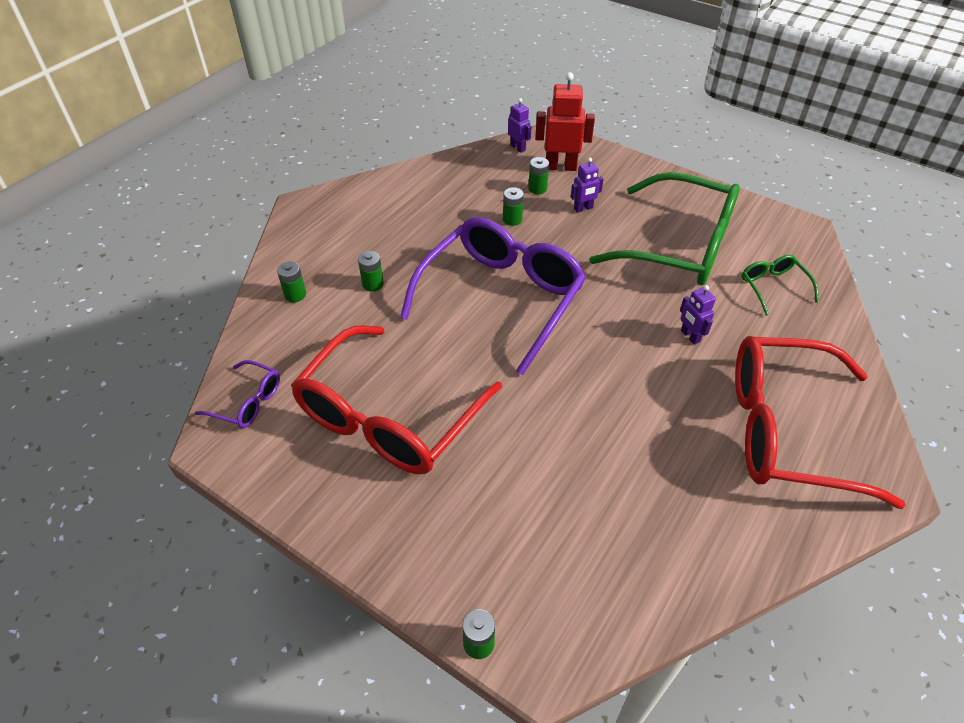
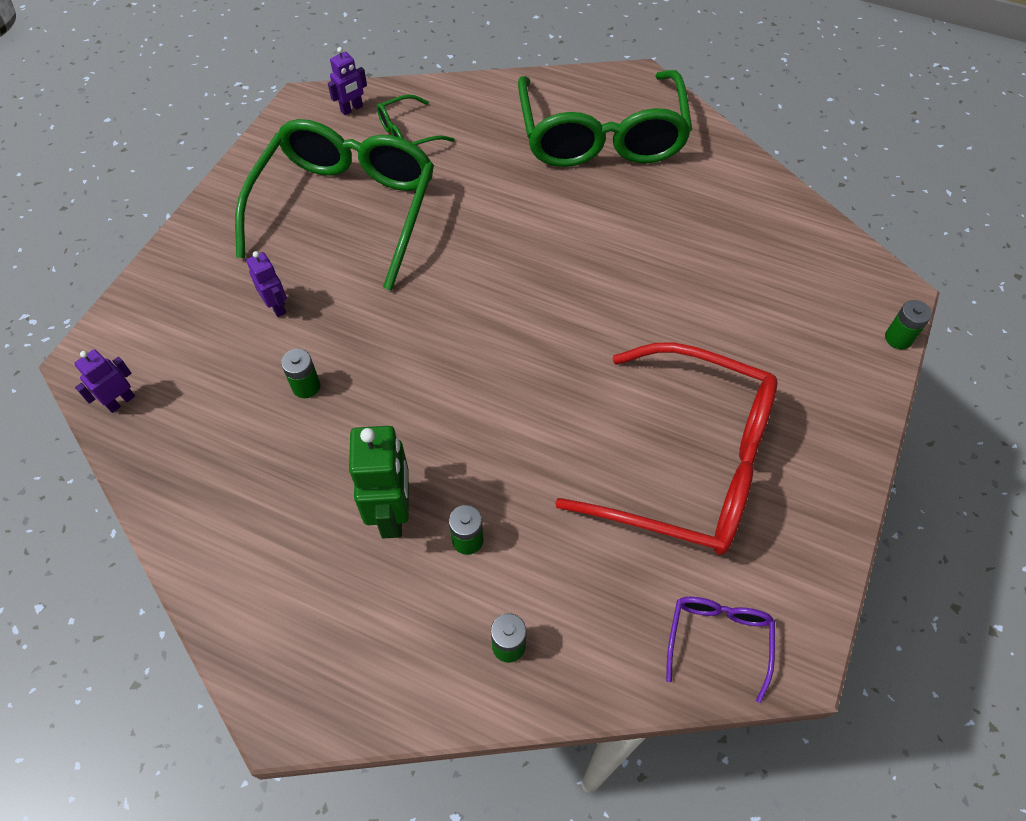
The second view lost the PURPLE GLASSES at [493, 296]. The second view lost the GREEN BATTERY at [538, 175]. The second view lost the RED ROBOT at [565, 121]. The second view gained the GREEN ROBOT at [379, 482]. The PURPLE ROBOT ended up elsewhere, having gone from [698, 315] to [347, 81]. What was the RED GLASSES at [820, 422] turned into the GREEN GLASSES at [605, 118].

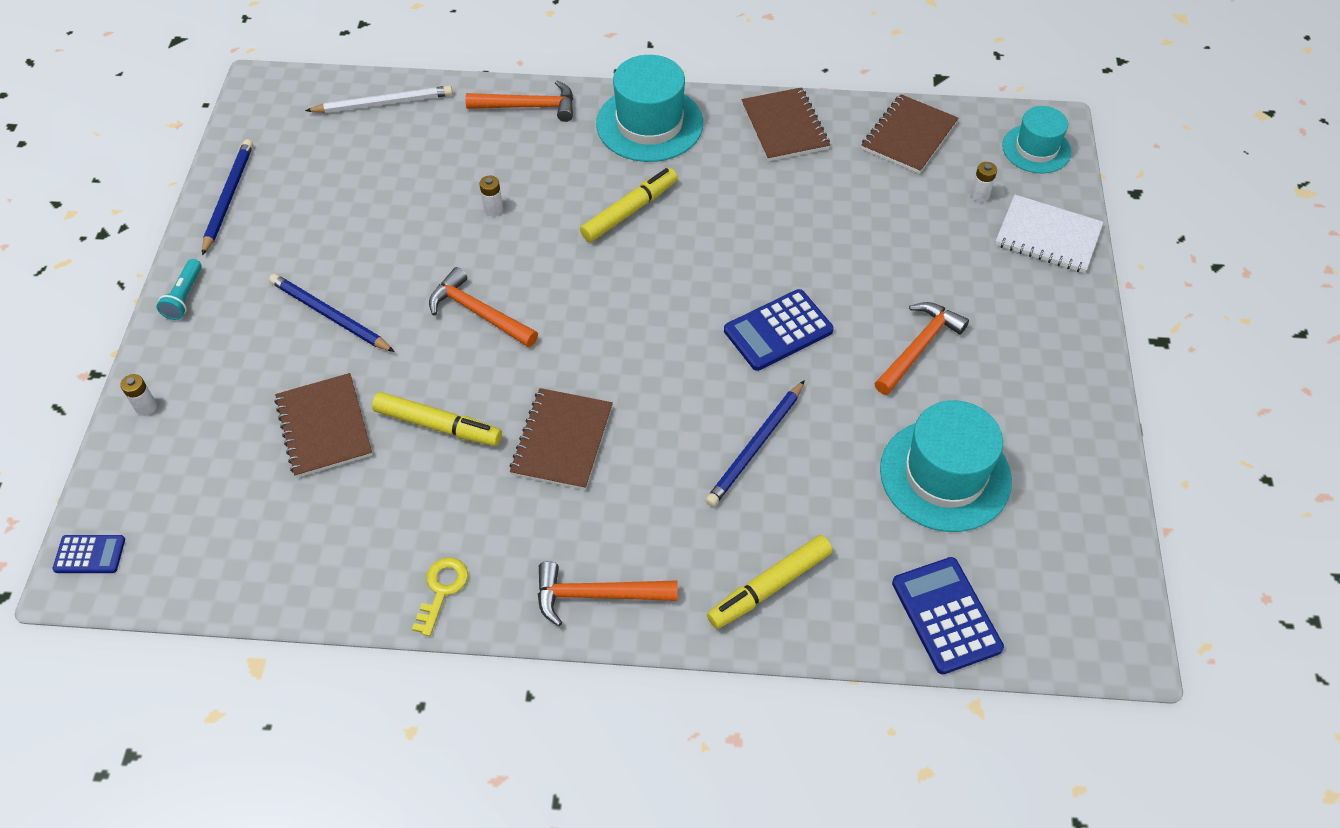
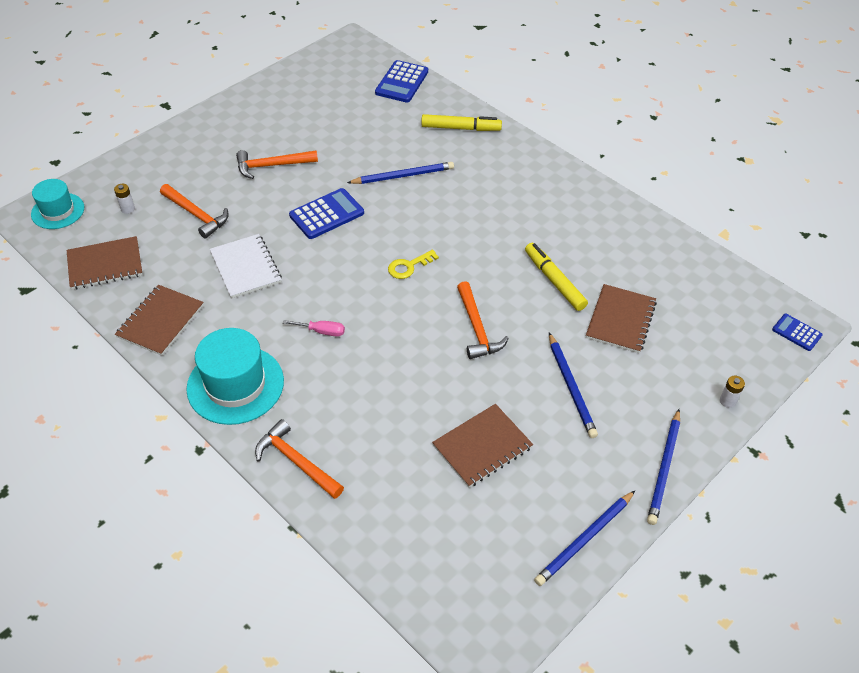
The second view lost the WHITE PENCIL at [379, 99]. The second view lost the WHITE BATTERY at [491, 196]. The second view lost the TURQUOISE HAT at [946, 466]. The YELLOW KEY ended up elsewhere, having gone from [440, 596] to [413, 264]. The BROWN NOTEBOOK ended up elsewhere, having gone from [561, 439] to [482, 445]. The ORANGE HAMMER ended up elsewhere, having gone from [608, 593] to [194, 211]. The WHITE NOTEBOOK ended up elsewhere, having gone from [1049, 234] to [246, 266]. Where the TURQUOISE FLASHLIGHT stood at [179, 289], the BLUE PENCIL came to stand at [663, 467]. Where the YELLOW MARKER stood at [629, 205], the PINK SCREWDRIVER came to stand at [314, 328]. The BLUE CALCULATOR at [779, 330] ended up facing another way, 45 degrees counterclockwise from before.

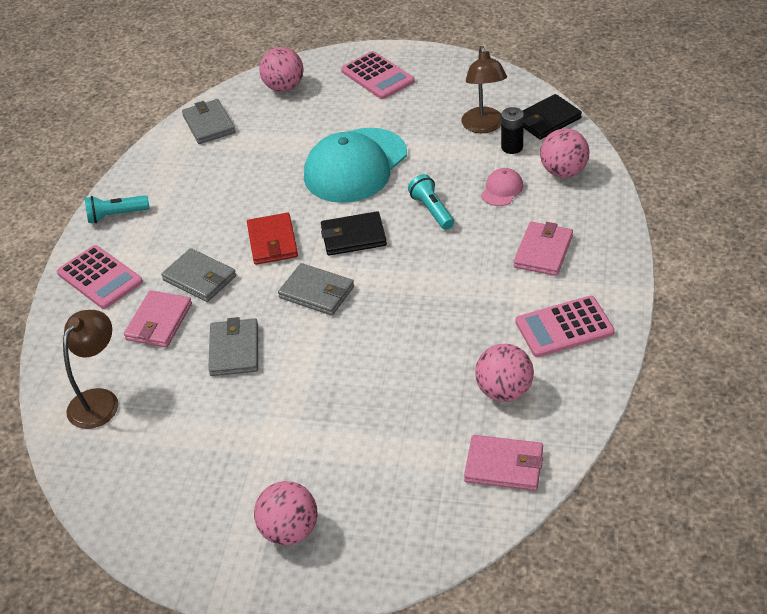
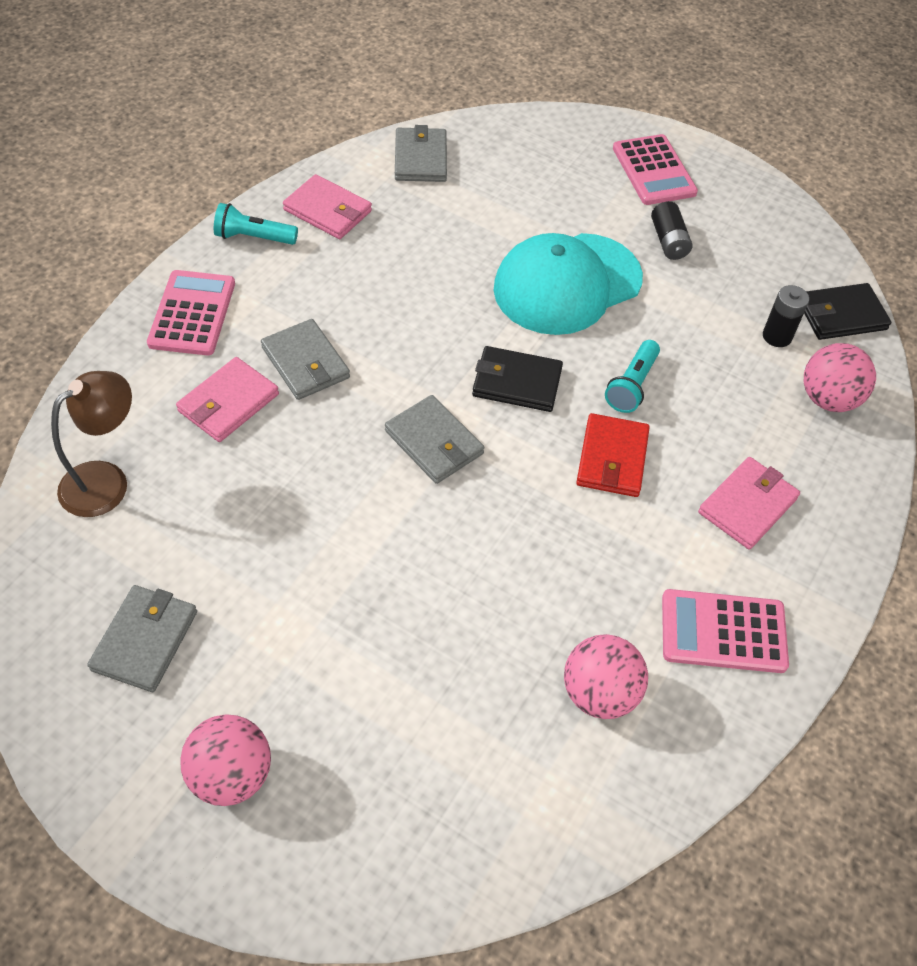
The second view lost the PINK BALL at [281, 69]. The second view lost the BROWN LAMP at [484, 89]. The second view lost the PINK CAP at [502, 187]. The second view gained the BLACK BATTERY at [672, 230]. The GREY WALLET ended up elsewhere, having gone from [233, 346] to [142, 638]. The RED WALLET ended up elsewhere, having gone from [272, 239] to [613, 455]. The PINK WALLET ended up elsewhere, having gone from [503, 463] to [327, 206]. The PINK CALCULATOR at [100, 277] ended up facing another way, 150 degrees counterclockwise from before. The TURQUOISE FLASHLIGHT at [431, 202] ended up facing another way, 150 degrees counterclockwise from before.

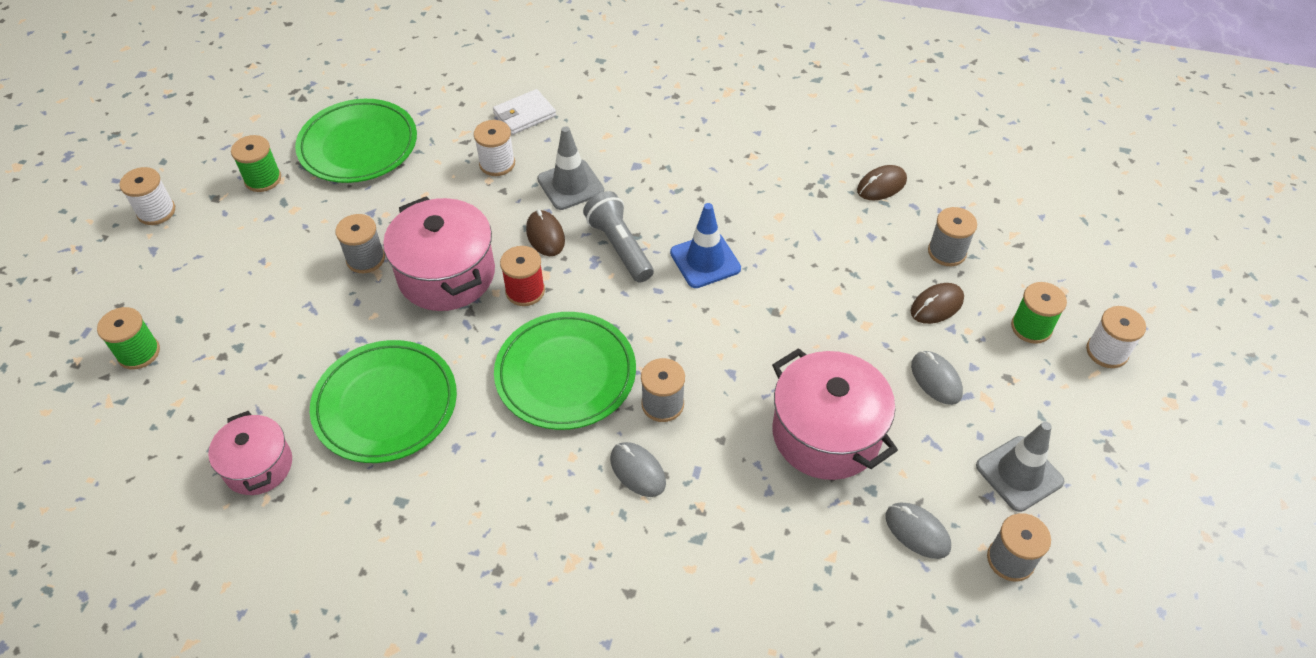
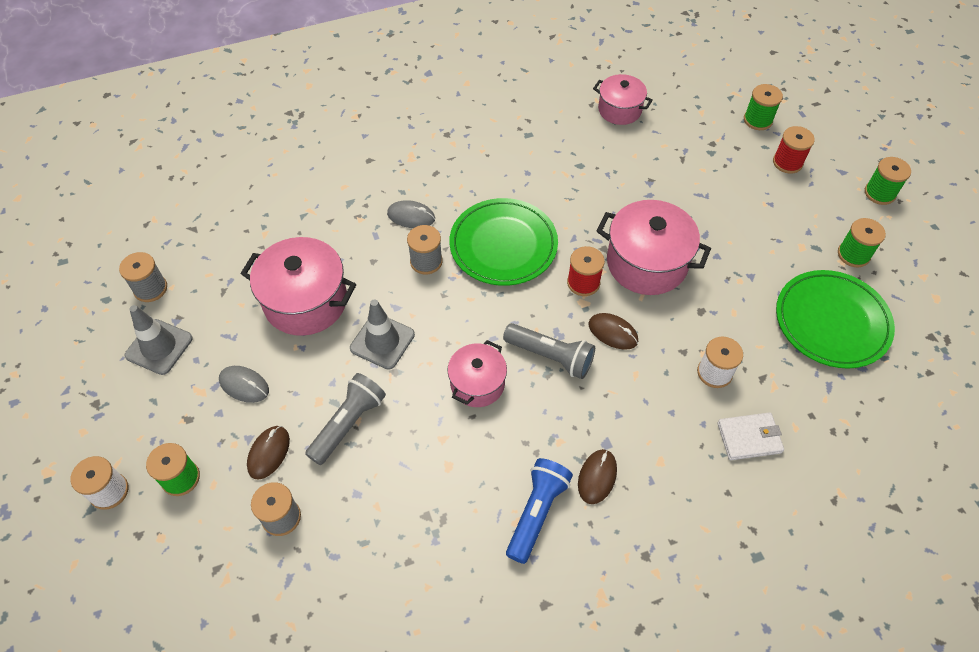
The second view lost the GREEN PLATE at [383, 401]. The second view lost the GREY SPOOL at [360, 243]. The second view lost the GREY MOUSE at [918, 531]. The second view gained the GREY FLASHLIGHT at [345, 419]. The second view gained the BLUE FLASHLIGHT at [539, 511]. The second view gained the RED SPOOL at [794, 150]. The GREY TRAFFIC CONE ended up elsewhere, having gone from [570, 168] to [382, 334]. The BROWN MOUSE ended up elsewhere, having gone from [882, 182] to [597, 476]. Where the BLUE TRAFFIC CONE stood at [705, 245], the PINK POT came to stand at [477, 373]. What was the WHITE SPOOL at [147, 196] turned into the GREEN SPOOL at [888, 181]. The WHITE WALLET at [524, 112] ended up facing another way, 60 degrees clockwise from before.

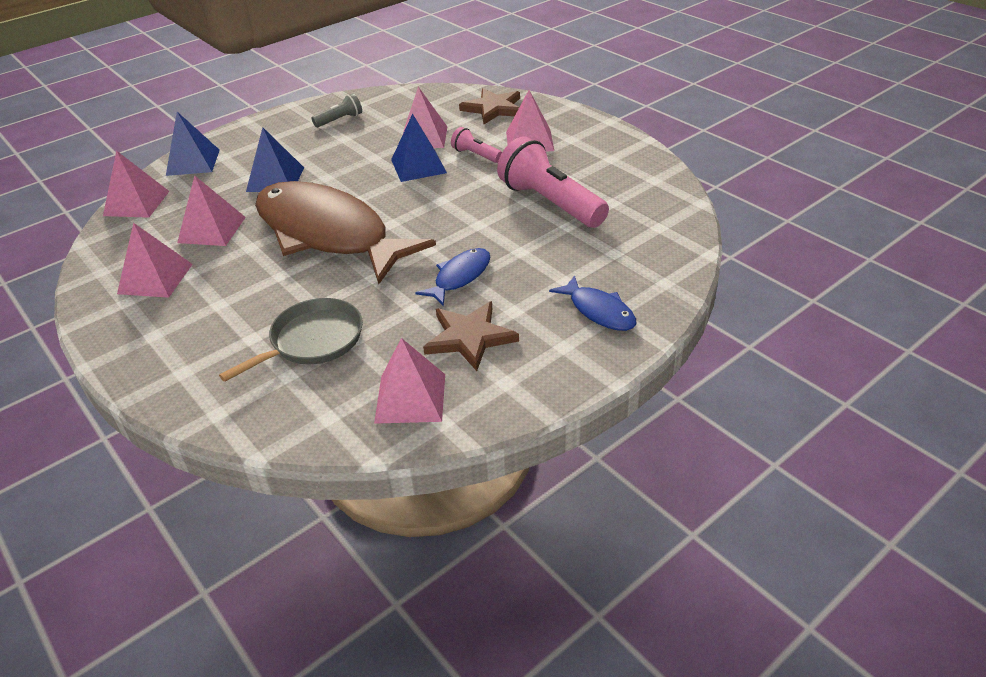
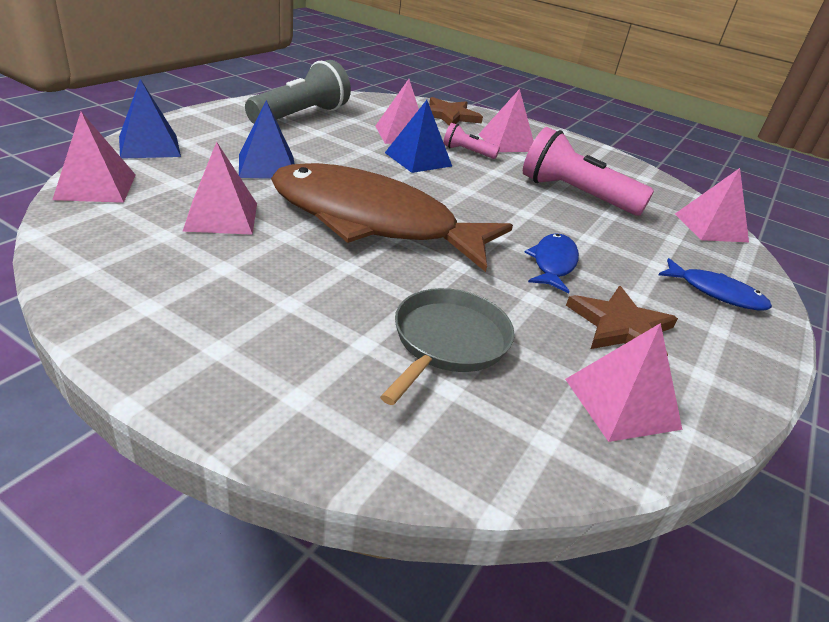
The PINK PYRAMID ended up elsewhere, having gone from [155, 260] to [712, 205]. The size of the GREY FLASHLIGHT at [336, 110] changed by a factor of 2.06.

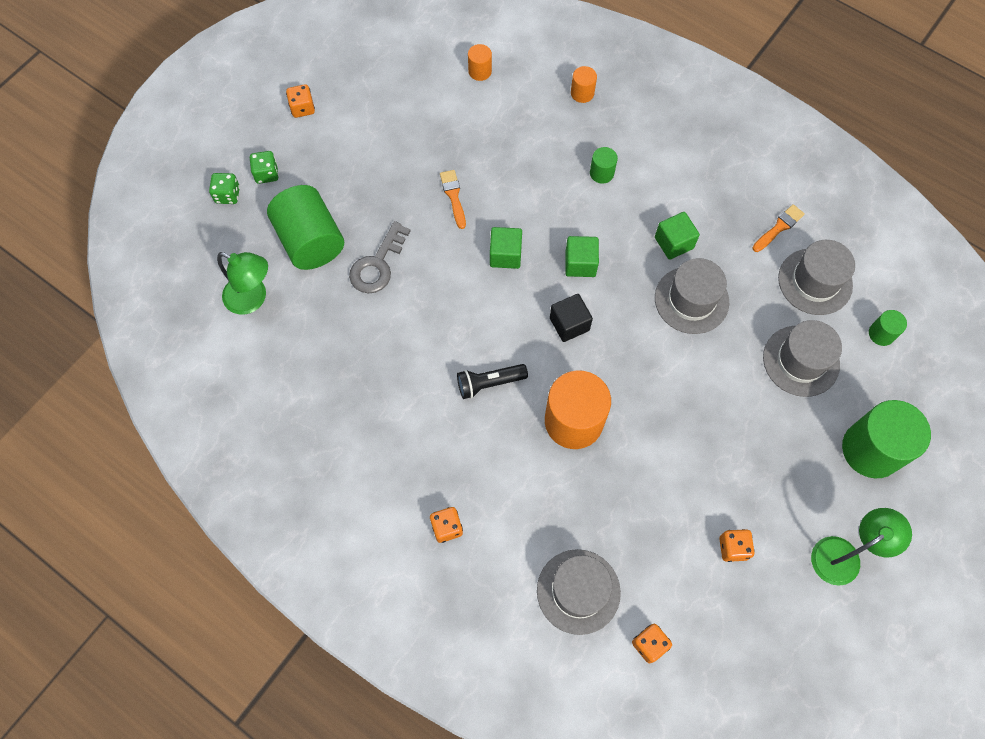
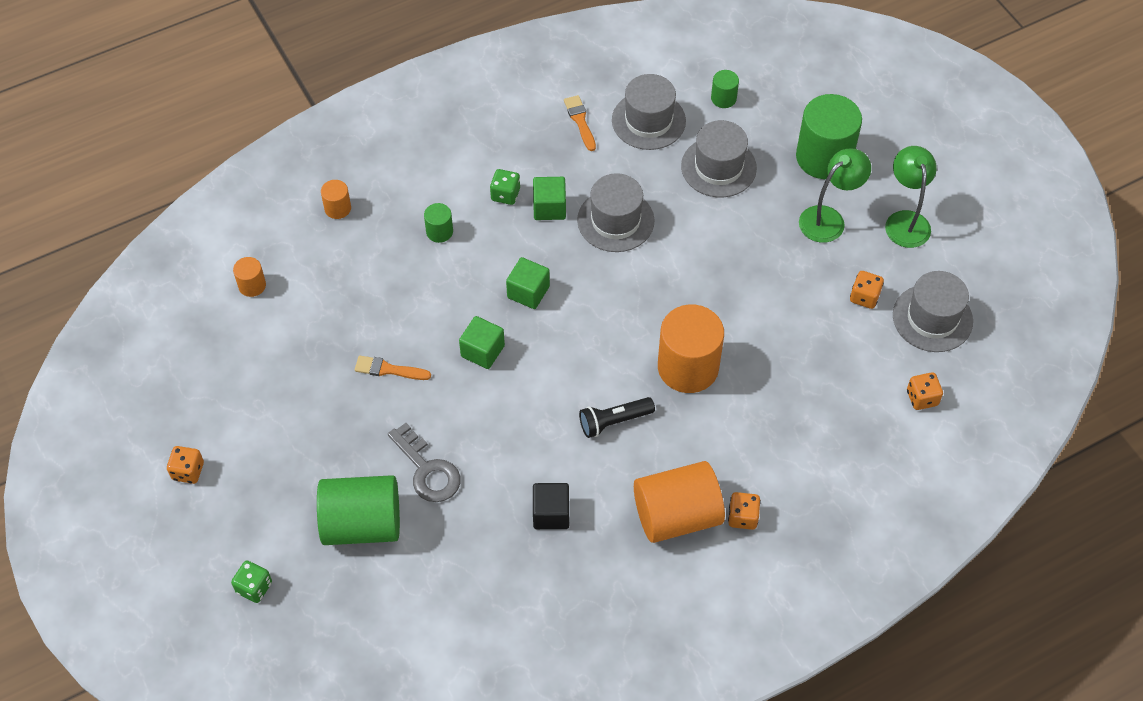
The second view gained the ORANGE CYLINDER at [679, 502]. The GREEN LAMP ended up elsewhere, having gone from [242, 283] to [835, 195]. The GREEN DICE ended up elsewhere, having gone from [264, 167] to [505, 187]. The GREY HAT ended up elsewhere, having gone from [579, 592] to [933, 311]. The BLACK CUBE ended up elsewhere, having gone from [571, 318] to [551, 506]. The BLACK FLASHLIGHT at [492, 381] ended up facing another way, 60 degrees clockwise from before.

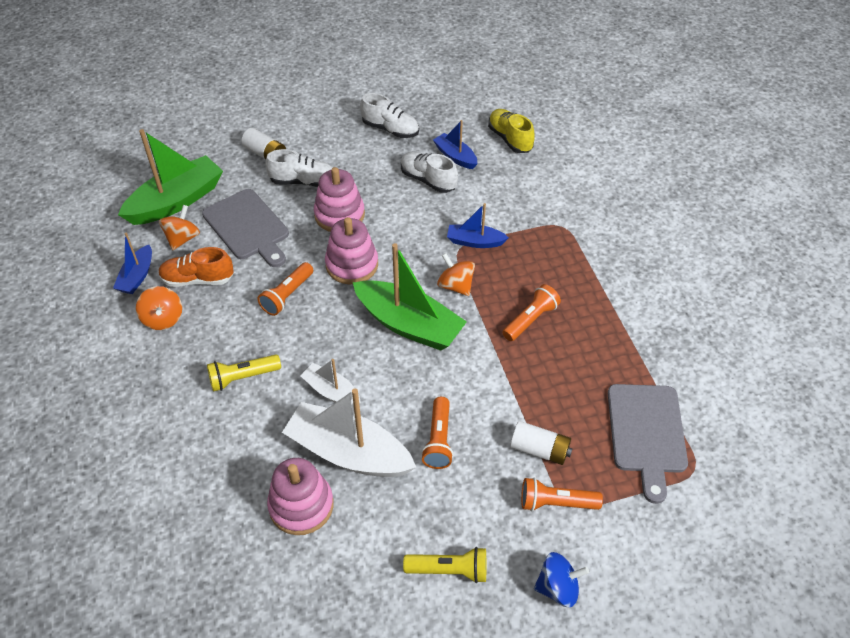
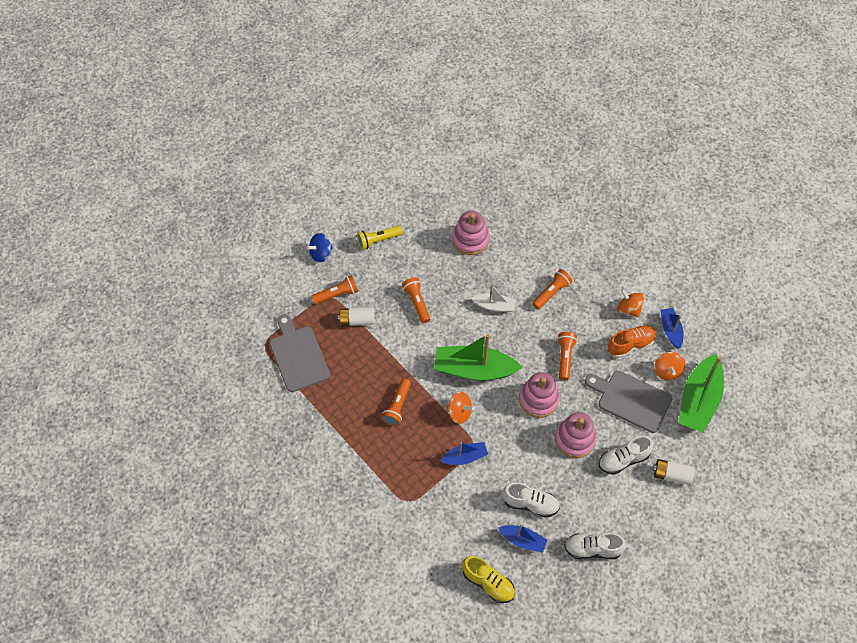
The second view lost the WHITE BOAT at [349, 433]. What was the YELLOW FLASHLIGHT at [244, 373] turned into the ORANGE FLASHLIGHT at [552, 289].

